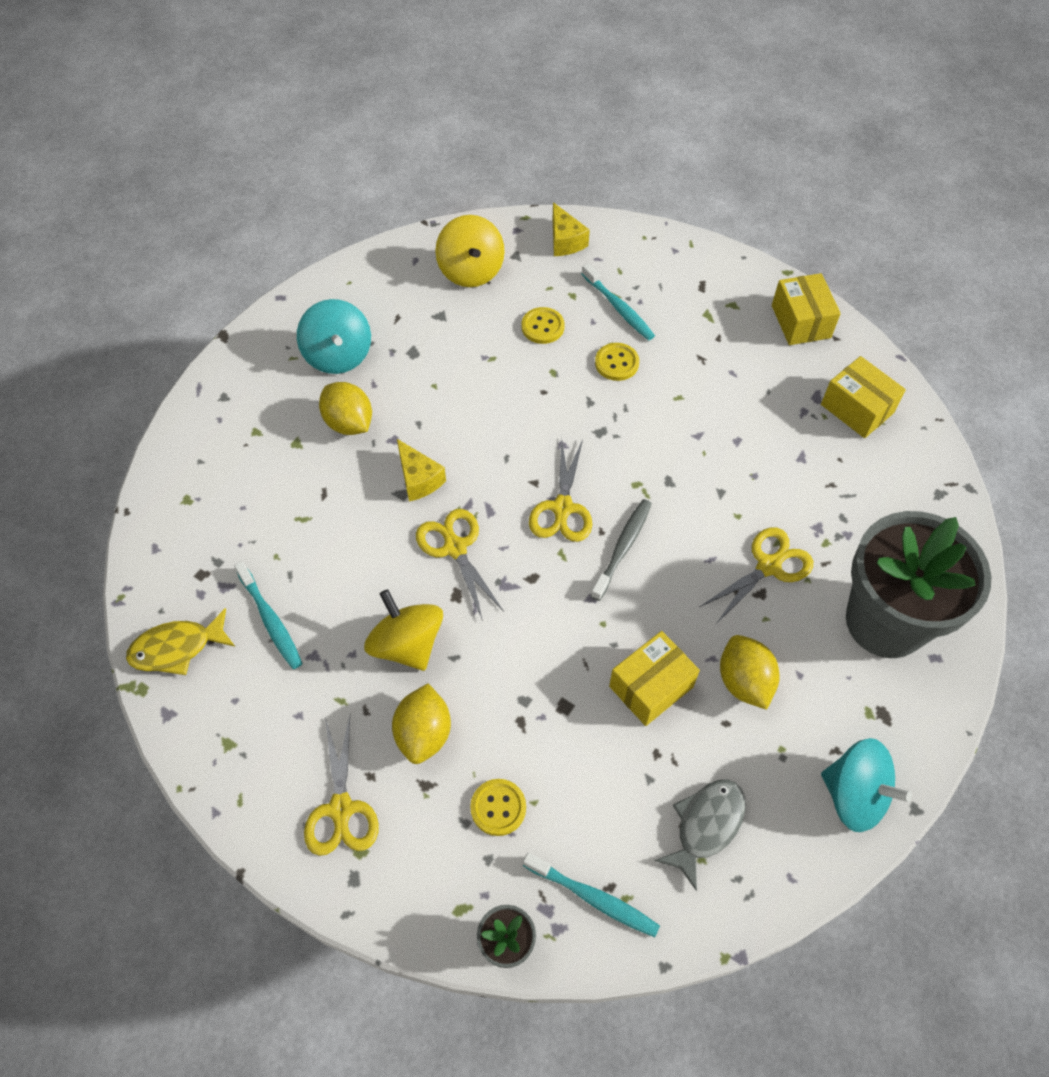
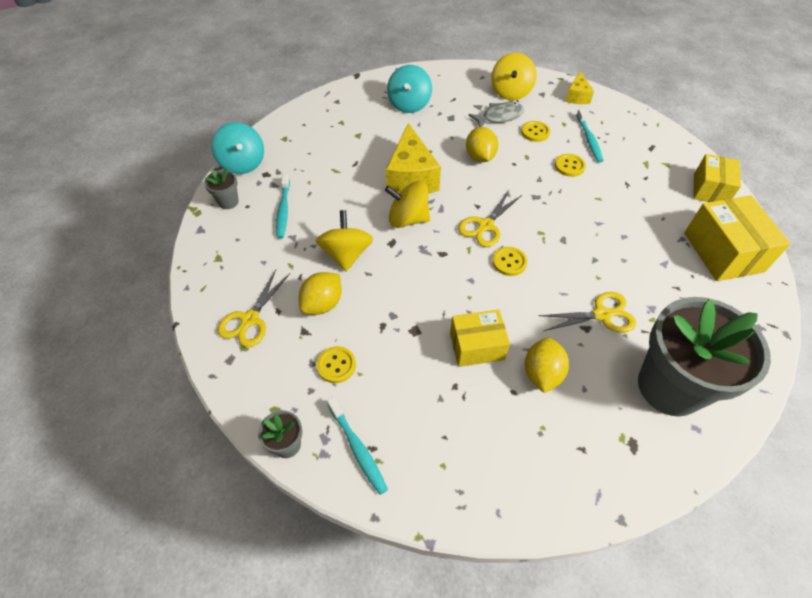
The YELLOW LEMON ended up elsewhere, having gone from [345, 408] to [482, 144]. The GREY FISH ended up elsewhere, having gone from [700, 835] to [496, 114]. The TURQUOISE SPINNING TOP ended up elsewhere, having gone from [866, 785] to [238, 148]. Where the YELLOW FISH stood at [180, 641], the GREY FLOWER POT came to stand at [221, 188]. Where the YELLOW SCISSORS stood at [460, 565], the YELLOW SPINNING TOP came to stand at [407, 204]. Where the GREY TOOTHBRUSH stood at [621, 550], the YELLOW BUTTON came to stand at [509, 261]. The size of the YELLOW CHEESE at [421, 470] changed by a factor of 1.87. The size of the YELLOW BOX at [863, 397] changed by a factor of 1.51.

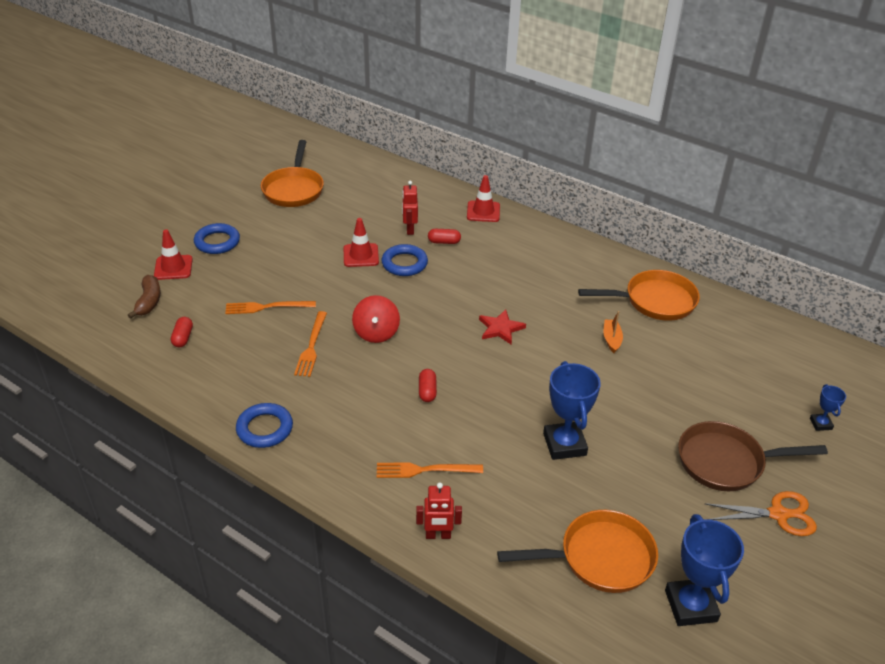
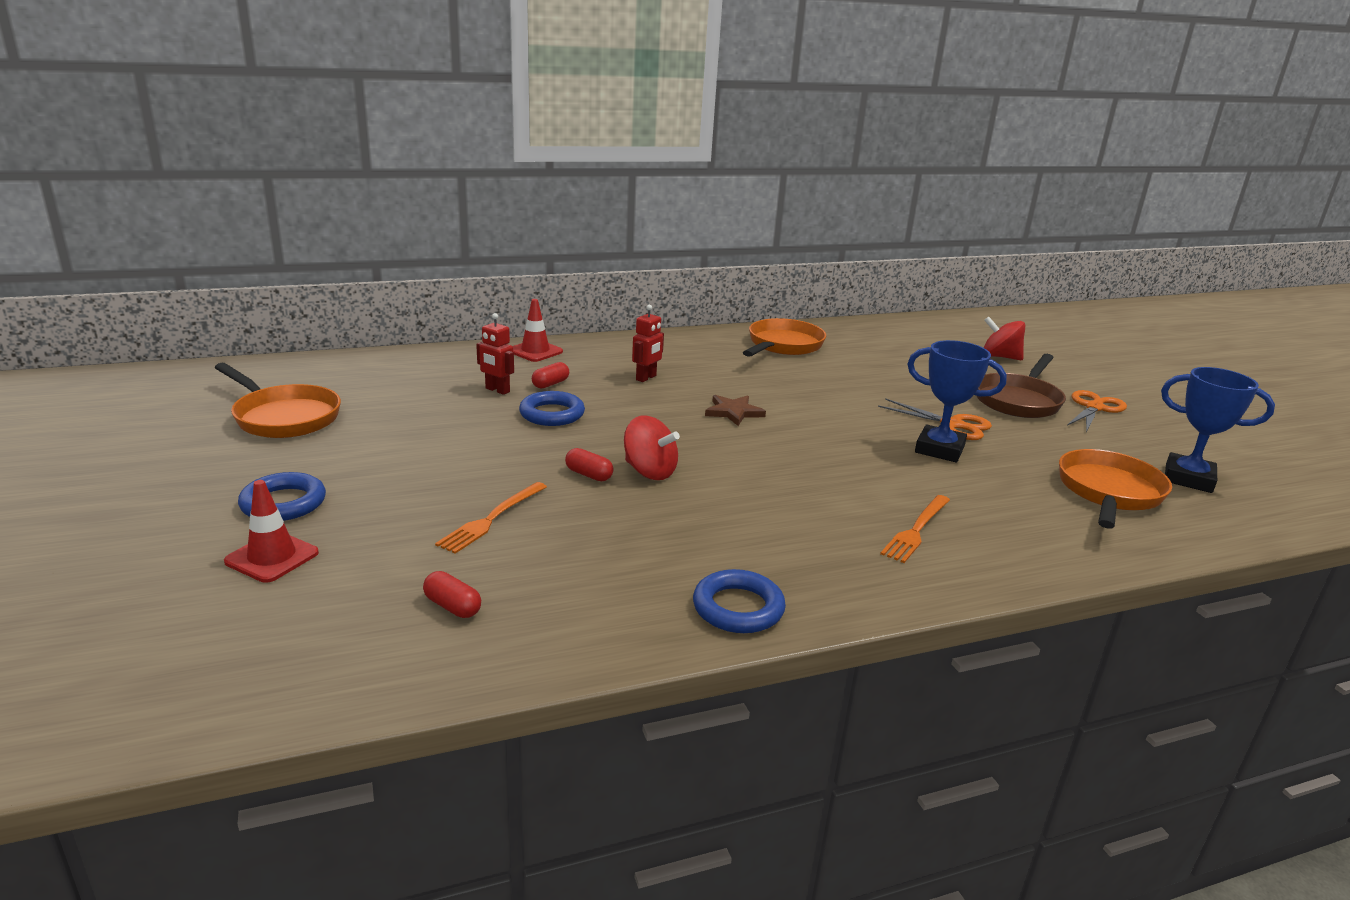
The second view lost the BROWN BANANA at [144, 297]. The second view lost the ORANGE FORK at [310, 344]. The second view lost the RED TRAFFIC CONE at [361, 242]. The second view lost the ORANGE BOAT at [613, 332]. The second view gained the ORANGE SCISSORS at [935, 419]. The RED ROBOT ended up elsewhere, having gone from [439, 511] to [648, 343]. The RED CAPSULE ended up elsewhere, having gone from [428, 385] to [589, 464]. Where the BLUE TROPHY stood at [828, 407], the RED SPINNING TOP came to stand at [1004, 338]. What was the RED STAR at [502, 327] turned into the BROWN STAR at [735, 410].

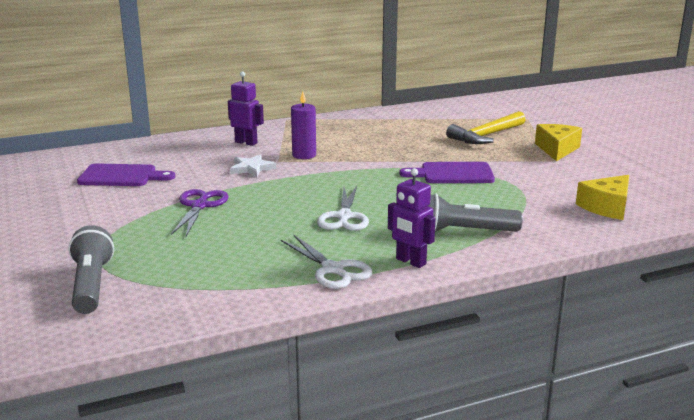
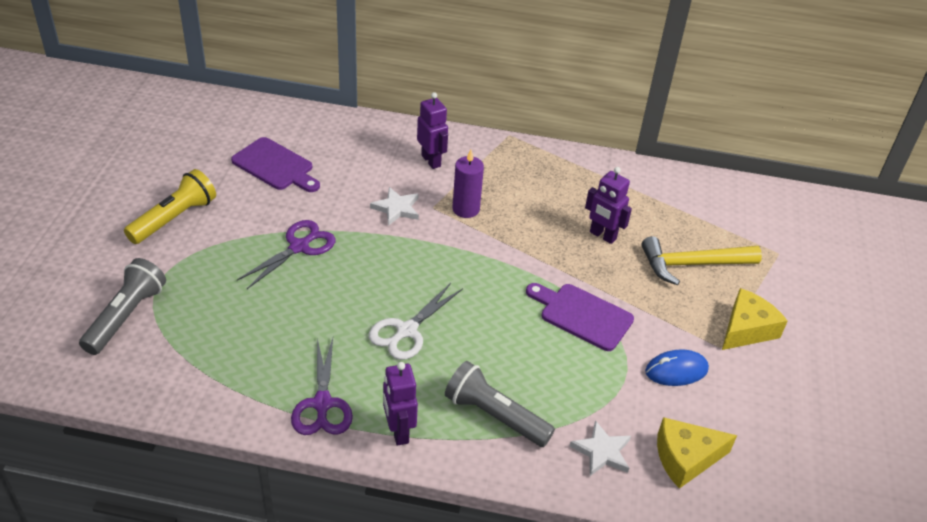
The second view gained the YELLOW FLASHLIGHT at [170, 206]. The second view gained the WHITE STAR at [600, 448]. The second view gained the PURPLE ROBOT at [608, 205]. The second view gained the BLUE MOUSE at [677, 367]. What was the WHITE SCISSORS at [327, 261] turned into the PURPLE SCISSORS at [322, 386].

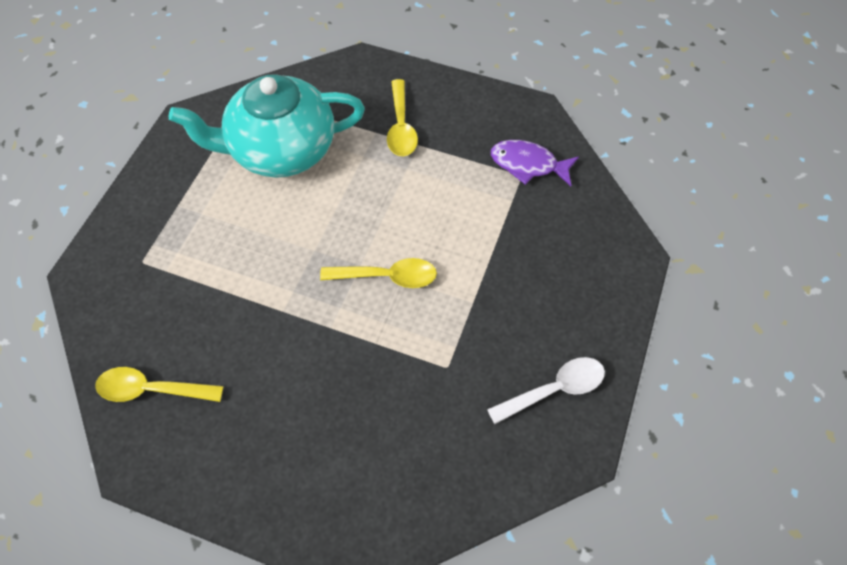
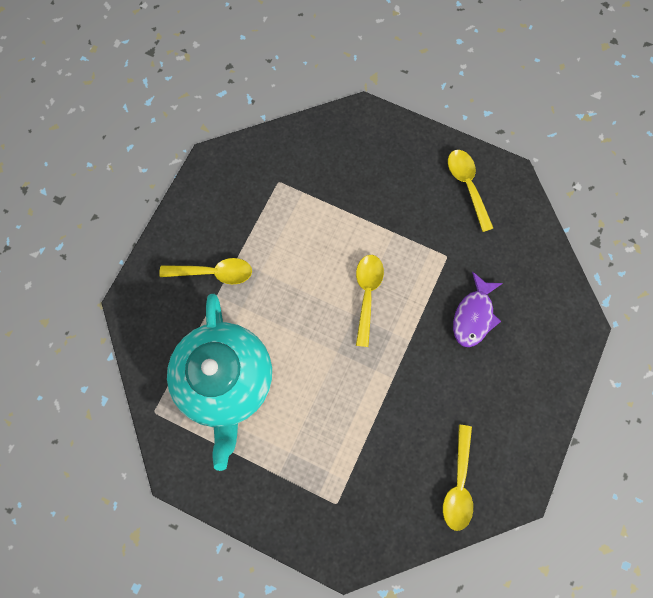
The PURPLE FISH ended up elsewhere, having gone from [535, 163] to [478, 309]. What was the WHITE SPOON at [546, 390] turned into the YELLOW SPOON at [470, 191].

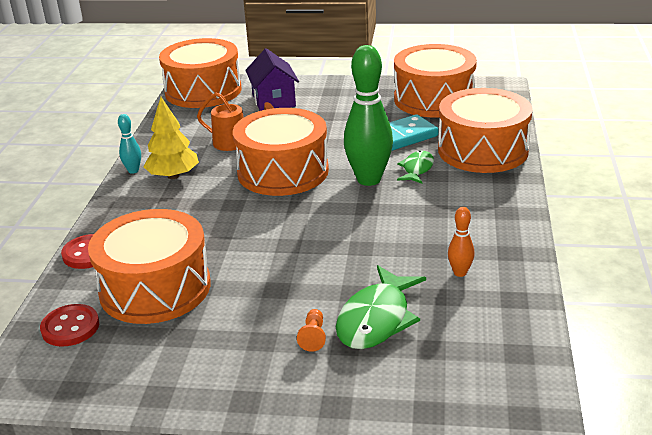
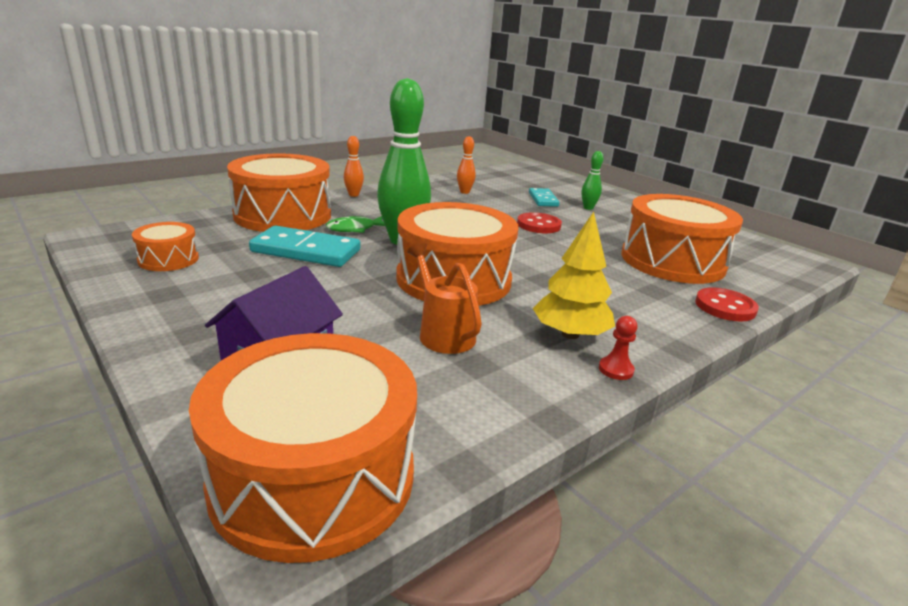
The second view gained the ORANGE BOWLING PIN at [354, 166]. The RED BUTTON ended up elsewhere, having gone from [69, 325] to [539, 222]. Where the TURQUOISE BOWLING PIN stood at [129, 144], the RED PAWN came to stand at [618, 348]. Where the ORANGE PAWN stood at [311, 330], the GREEN BOWLING PIN came to stand at [593, 180]. Where the GREEN FISH stood at [381, 307], the TURQUOISE DOMINO came to stand at [544, 197]. The size of the ORANGE DRUM at [435, 80] changed by a factor of 0.48.

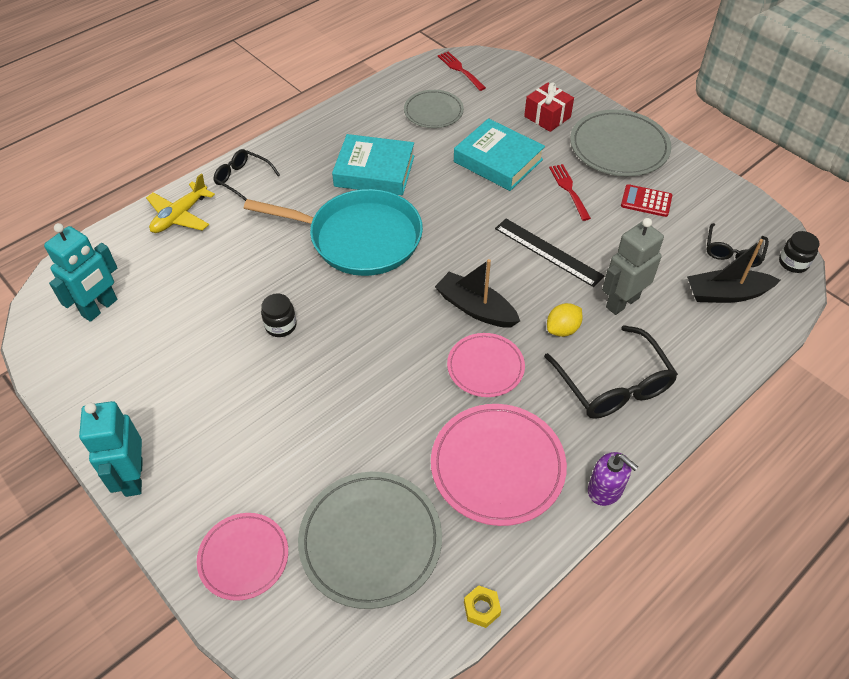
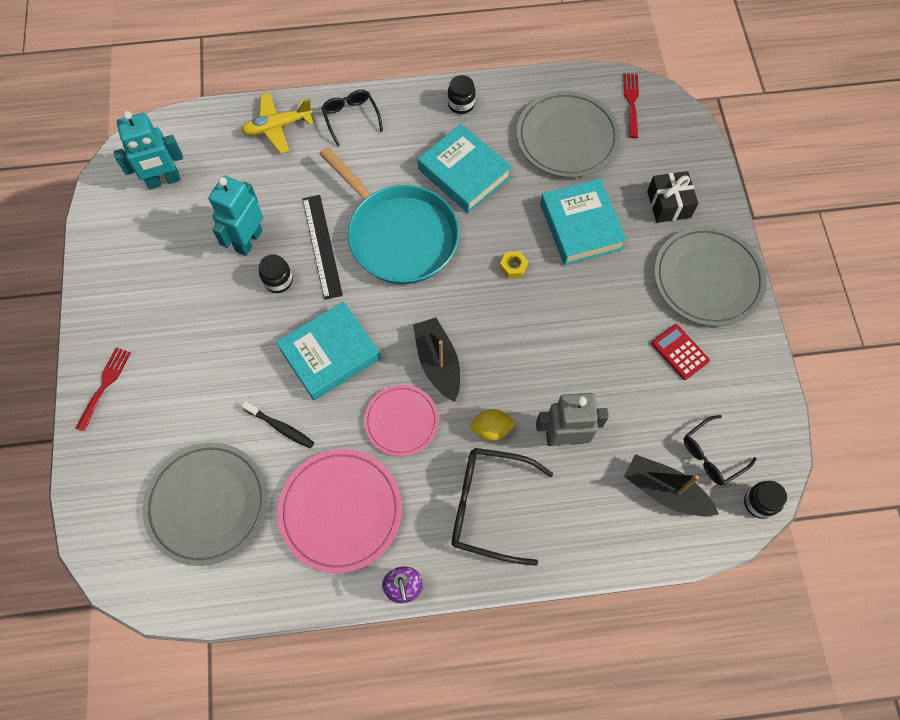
The second view lost the PINK PLATE at [242, 557]. The second view gained the BLACK TOOTHBRUSH at [277, 425]. The second view gained the TURQUOISE BOOK at [328, 351]. The second view gained the BLACK JAR at [462, 94]. The TURQUOISE ROBOT ended up elsewhere, having gone from [111, 449] to [236, 215]. The YELLOW NUT ended up elsewhere, having gone from [482, 606] to [514, 265]. The BLACK RULER ended up elsewhere, having gone from [549, 253] to [322, 247]. The RED FORK ended up elsewhere, having gone from [570, 192] to [103, 389]. What was the RED GIFT at [549, 107] turned into the BLACK GIFT at [672, 197]. The BLACK GLASSES at [611, 372] ended up facing another way, 90 degrees clockwise from before. The size of the GREY PLATE at [434, 109] changed by a factor of 1.60.

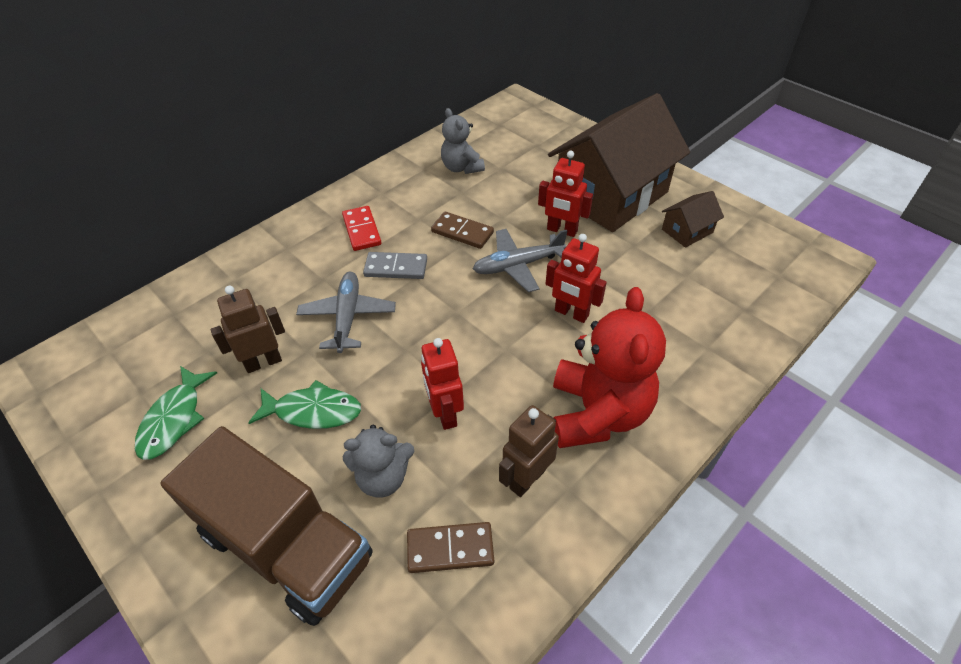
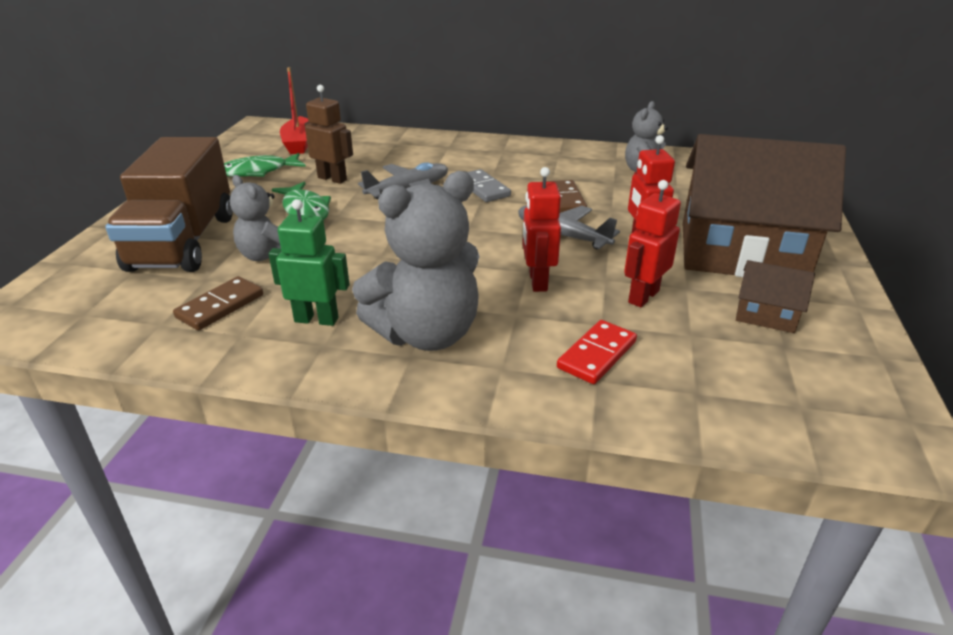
The second view gained the RED BOAT at [294, 110]. The RED DOMINO ended up elsewhere, having gone from [361, 228] to [597, 352]. The RED ROBOT ended up elsewhere, having gone from [442, 384] to [652, 243]. What was the BROWN ROBOT at [529, 451] turned into the GREEN ROBOT at [309, 262]. What was the RED TEDDY BEAR at [609, 367] turned into the GREY TEDDY BEAR at [416, 261]. The BROWN DOMINO at [450, 547] ended up facing another way, 75 degrees clockwise from before.

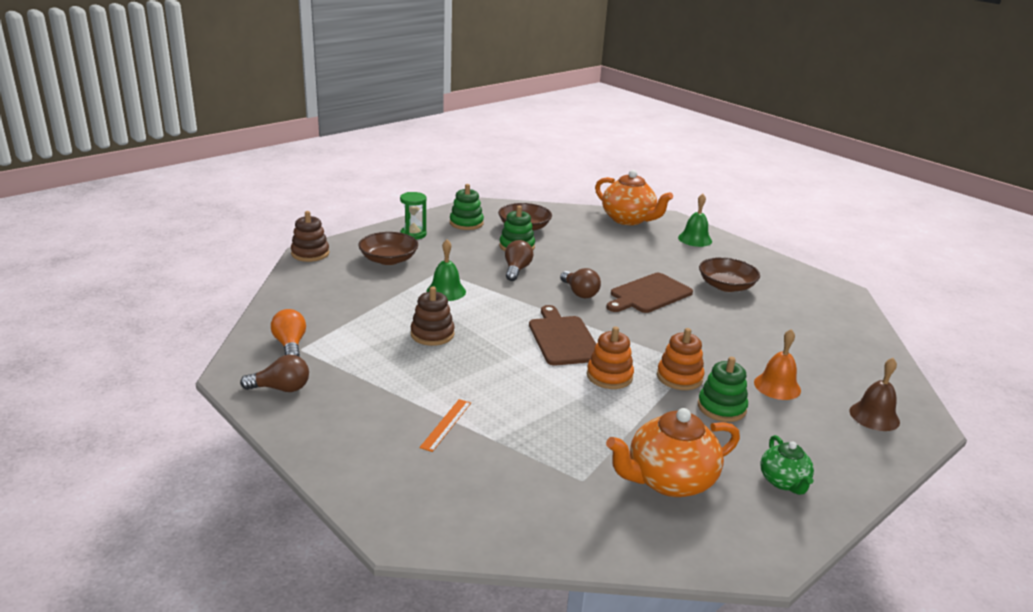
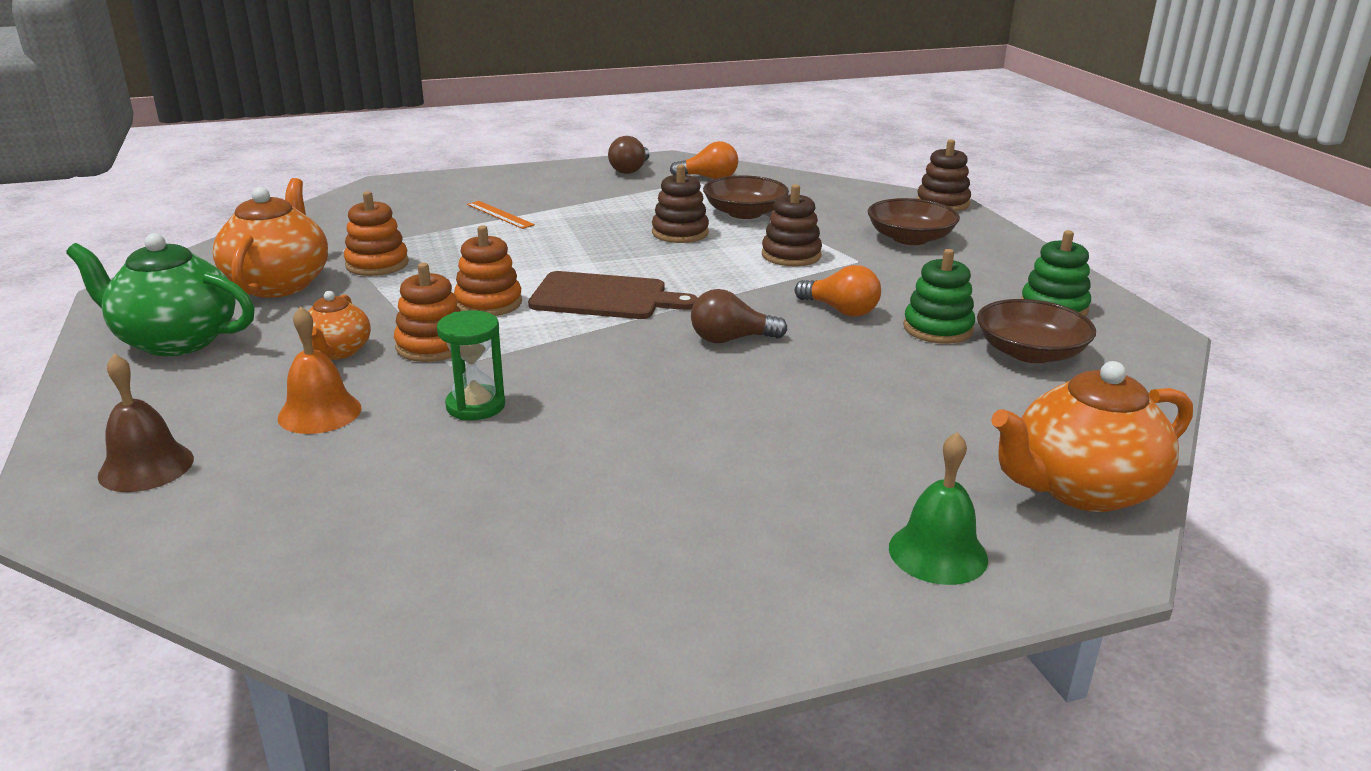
The second view lost the BROWN CUTTING BOARD at [649, 293]. The second view gained the ORANGE STACKING TOY at [376, 233]. The GREEN HOURGLASS ended up elsewhere, having gone from [413, 216] to [471, 365]. The BROWN BOWL ended up elsewhere, having gone from [729, 274] to [746, 197]. Where the GREEN BELL stood at [446, 270], the BROWN STACKING TOY came to stand at [792, 225]. Where the GREEN STACKING TOY stood at [723, 389], the ORANGE TEAPOT came to stand at [335, 325]. What was the BROWN LIGHT BULB at [519, 260] turned into the ORANGE LIGHT BULB at [838, 291]. The size of the GREEN TEAPOT at [787, 465] changed by a factor of 1.77.

